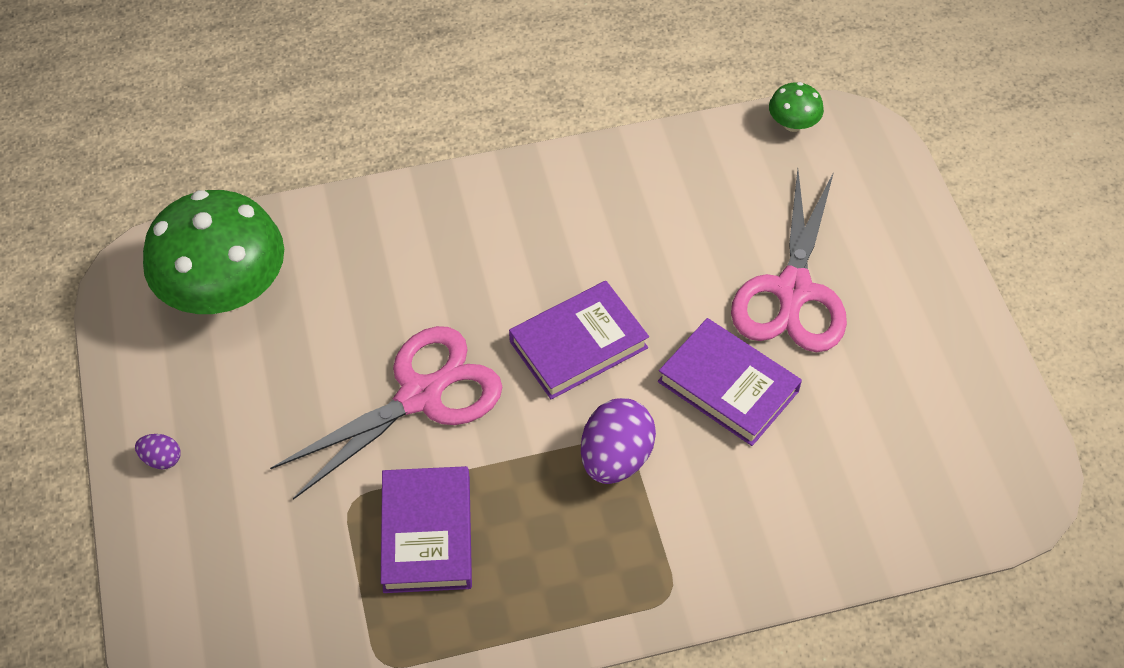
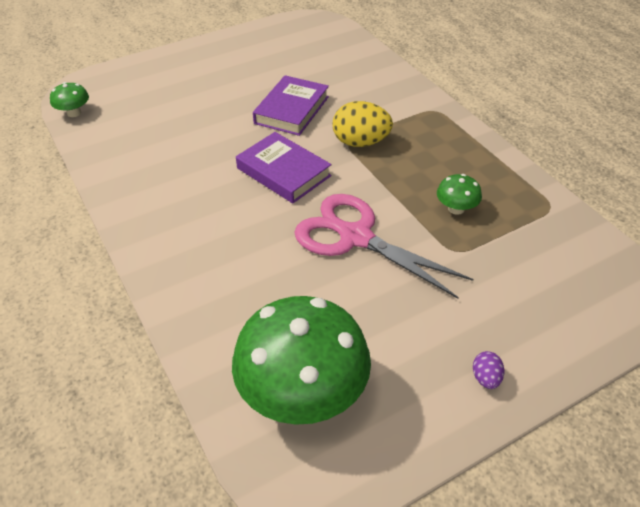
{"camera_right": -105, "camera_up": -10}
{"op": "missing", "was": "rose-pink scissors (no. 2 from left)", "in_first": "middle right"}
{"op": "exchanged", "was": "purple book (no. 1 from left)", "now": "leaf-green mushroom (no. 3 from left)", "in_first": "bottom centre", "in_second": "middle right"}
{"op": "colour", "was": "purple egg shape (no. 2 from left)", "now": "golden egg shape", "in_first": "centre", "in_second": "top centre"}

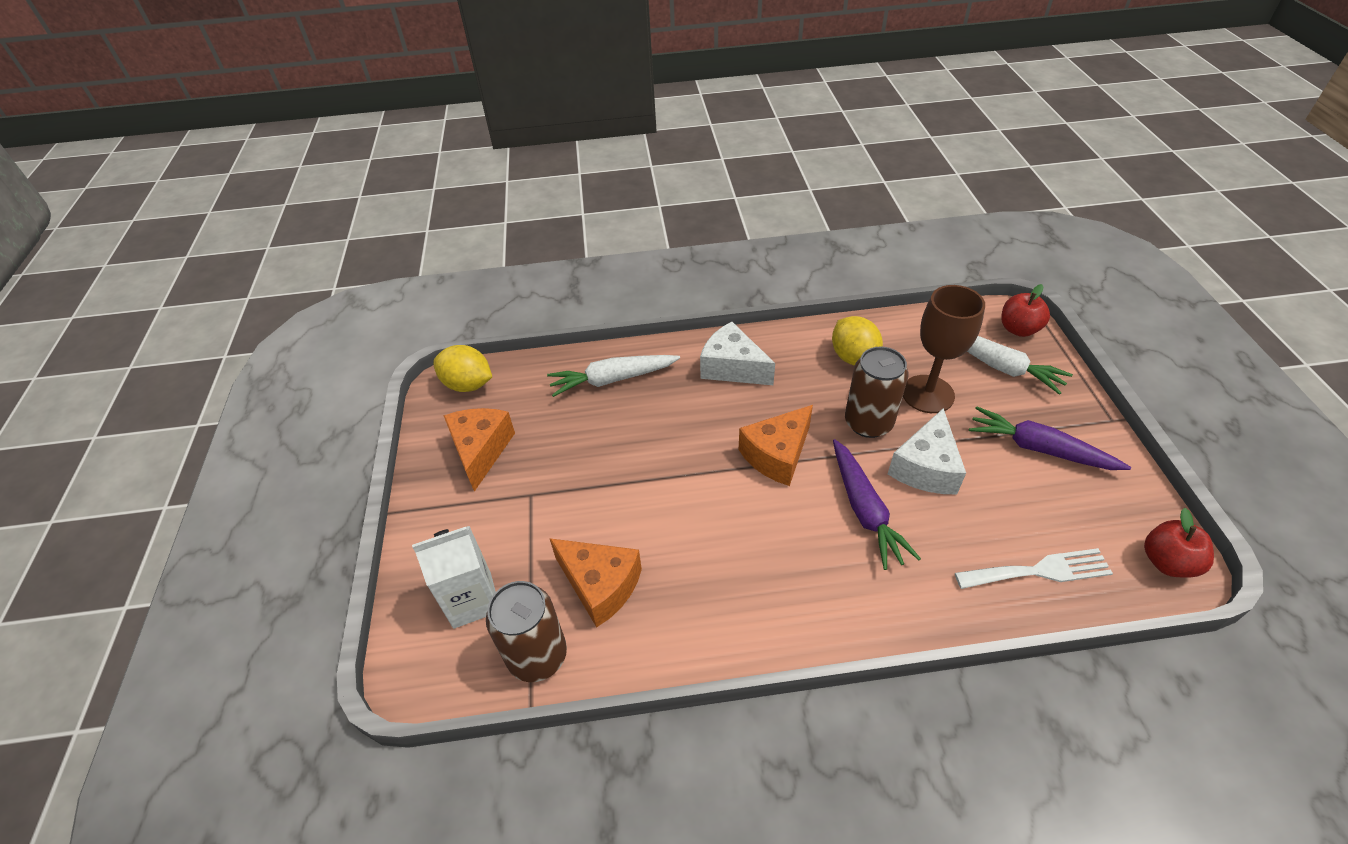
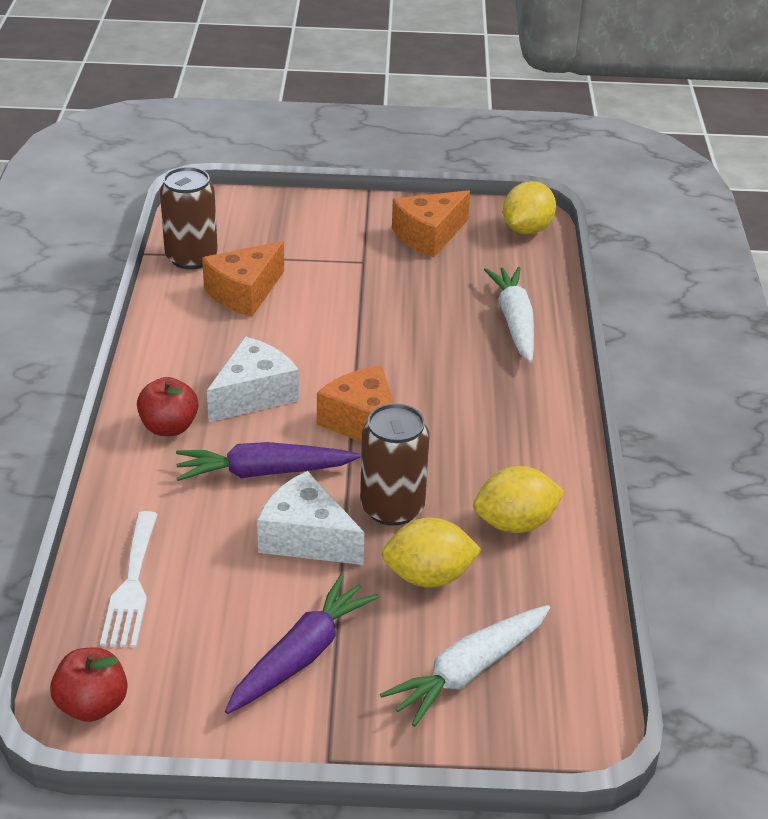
{"camera_right": 95, "camera_up": -10}
{"op": "missing", "was": "pure white carton", "in_first": "bottom centre"}
{"op": "relocated", "was": "pure white cheese wedge (no. 1 from left)", "in_first": "centre", "in_second": "middle left"}
{"op": "relocated", "was": "red apple fruit (no. 1 from left in the first image)", "now": "red apple fruit (no. 2 from left)", "in_first": "middle right", "in_second": "middle left"}
{"op": "exchanged", "was": "dark brown chalice", "now": "golden toy lemon (no. 1 from left)", "in_first": "middle right", "in_second": "bottom centre"}
{"op": "spun", "was": "bright orange cheese wedge (no. 1 from left in the first image)", "in_first": "centre", "in_second": "top centre", "clockwise": 135}

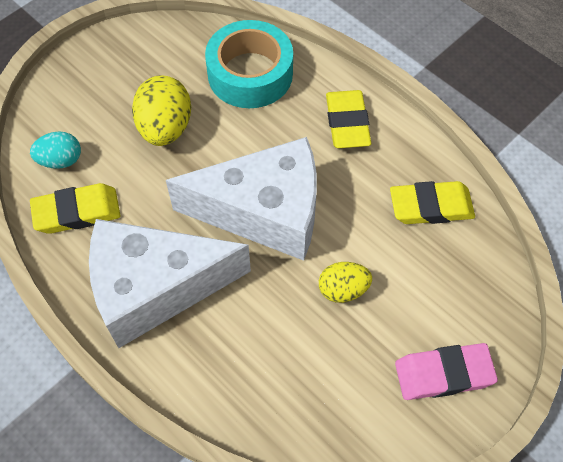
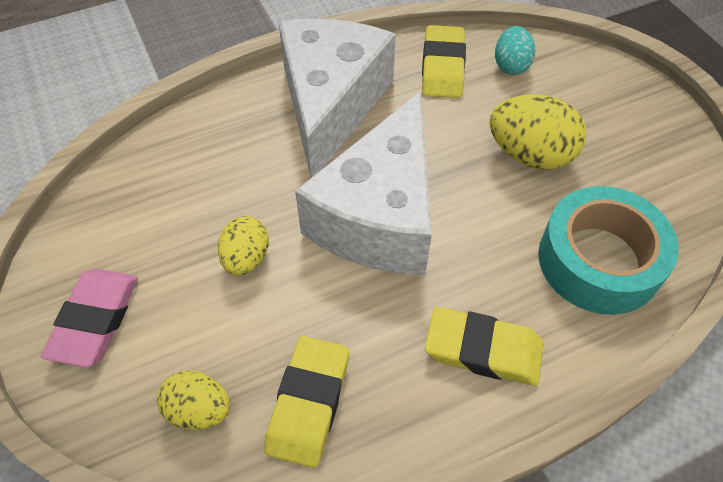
{"camera_right": 110, "camera_up": -5}
{"op": "appeared", "now": "golden egg shape (no. 1 from left)", "in_second": "bottom left"}

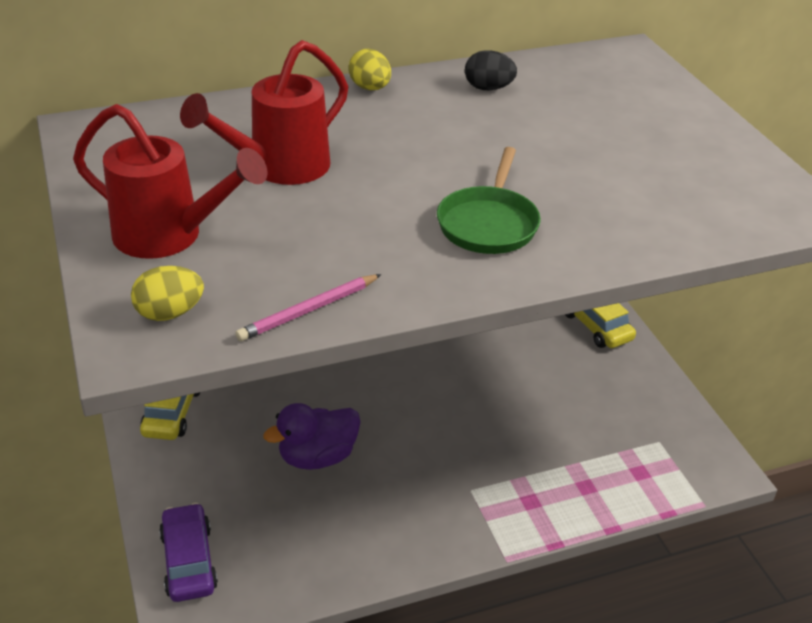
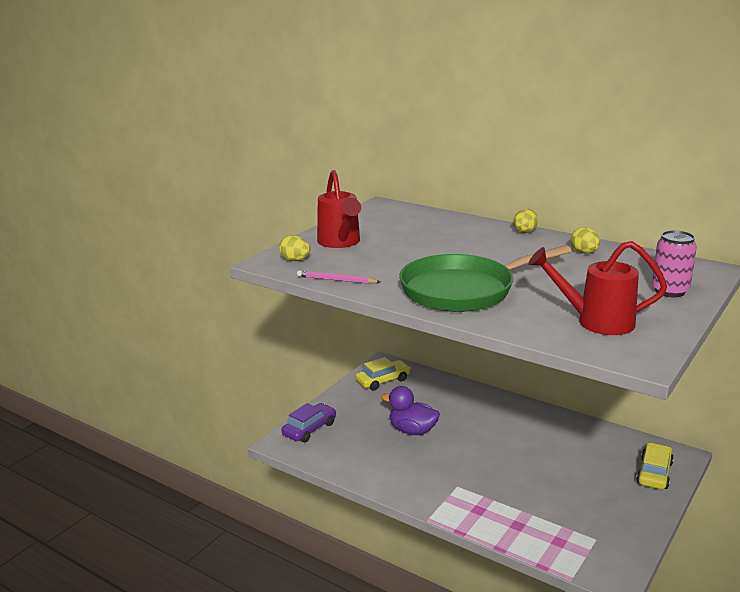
{"camera_right": 55, "camera_up": -15}
{"op": "appeared", "now": "rose-pink can", "in_second": "middle right"}
{"op": "relocated", "was": "red sprinkling can (no. 2 from left)", "in_first": "top left", "in_second": "middle right"}
{"op": "colour", "was": "ebony egg shape", "now": "golden egg shape (no. 3 from left)", "in_first": "top centre", "in_second": "middle right"}
{"op": "size", "was": "leaf-green skillet", "in_first": "top centre", "in_second": "centre", "ratio": 1.83}

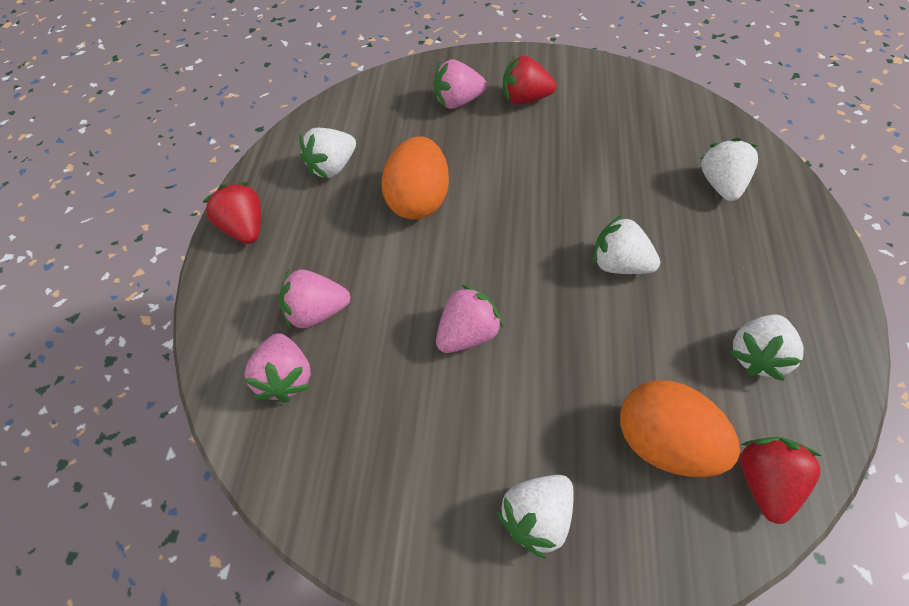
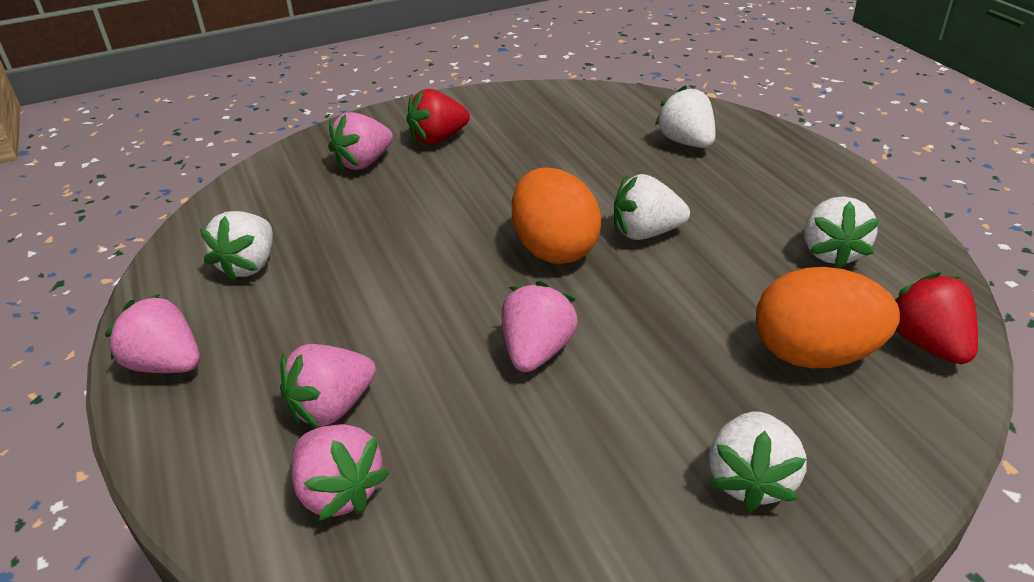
{"camera_right": -30, "camera_up": -20}
{"op": "relocated", "was": "bright orange egg shape (no. 1 from left)", "in_first": "top centre", "in_second": "centre"}
{"op": "colour", "was": "red strawberry (no. 1 from left)", "now": "rose-pink strawberry (no. 1 from left)", "in_first": "middle left", "in_second": "middle left"}

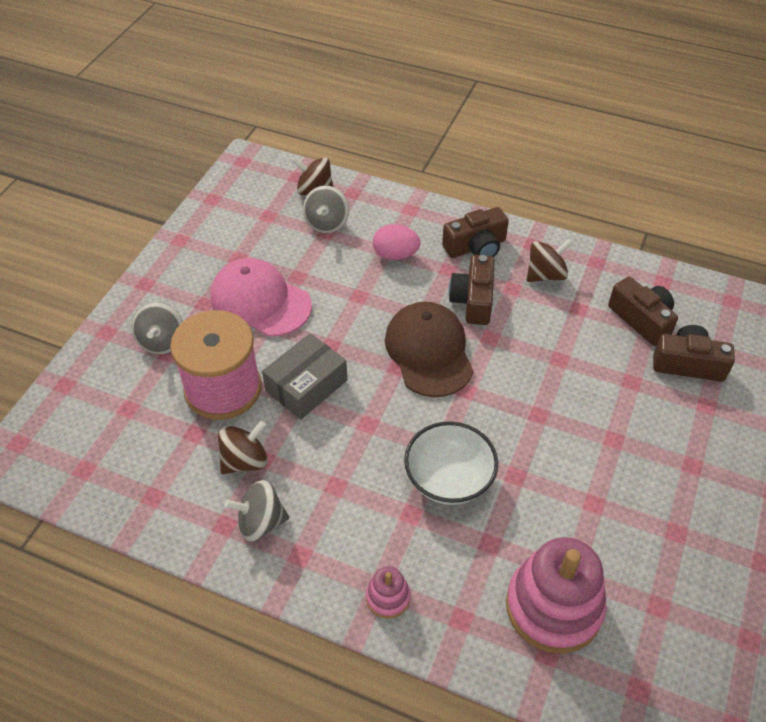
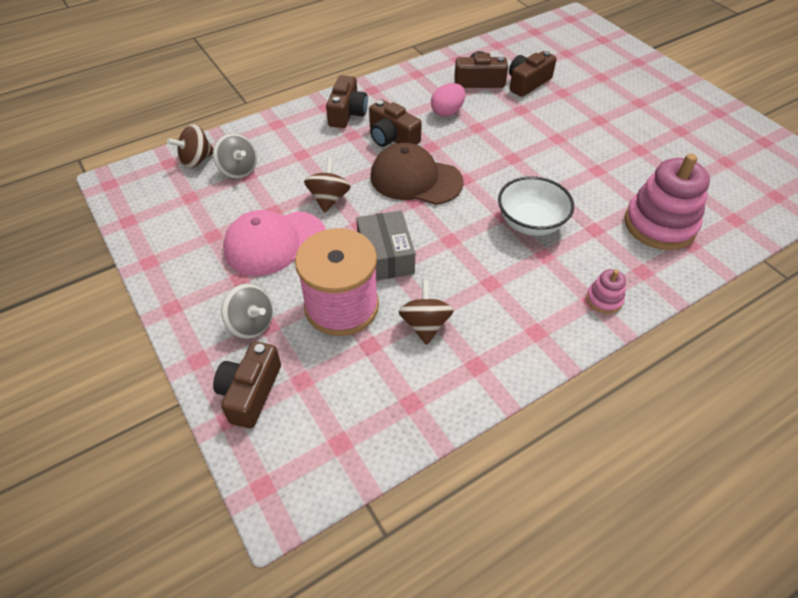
{"camera_right": -55, "camera_up": 0}
{"op": "missing", "was": "grey spinning top (no. 2 from left)", "in_first": "bottom centre"}
{"op": "appeared", "now": "dark brown photo camera (no. 1 from left)", "in_second": "middle left"}
{"op": "relocated", "was": "rose-pink egg shape", "in_first": "centre", "in_second": "top centre"}
{"op": "relocated", "was": "dark brown spinning top (no. 3 from left in the first image)", "now": "dark brown spinning top (no. 2 from left)", "in_first": "middle right", "in_second": "top centre"}

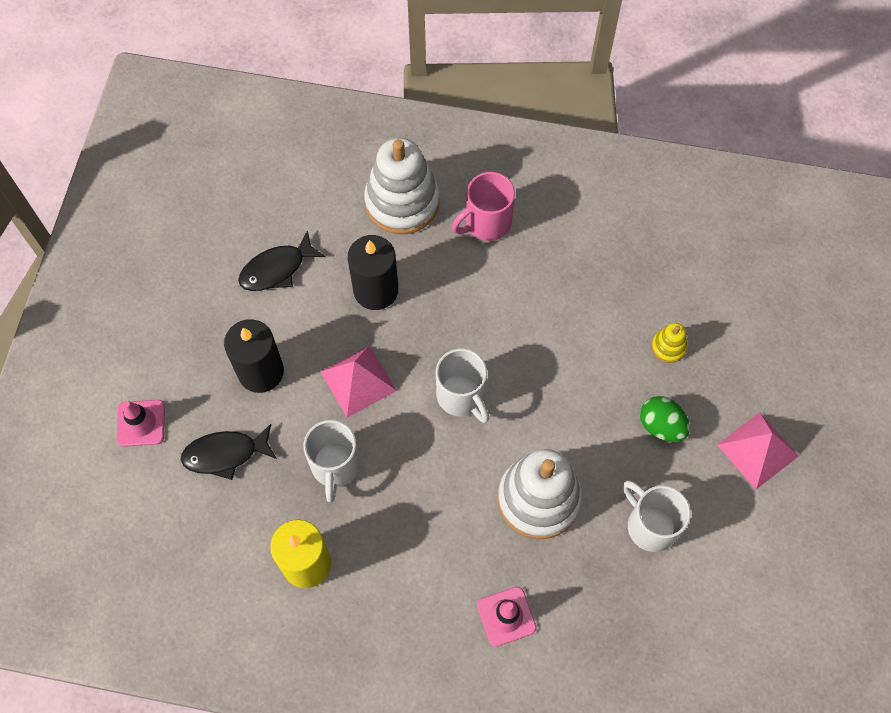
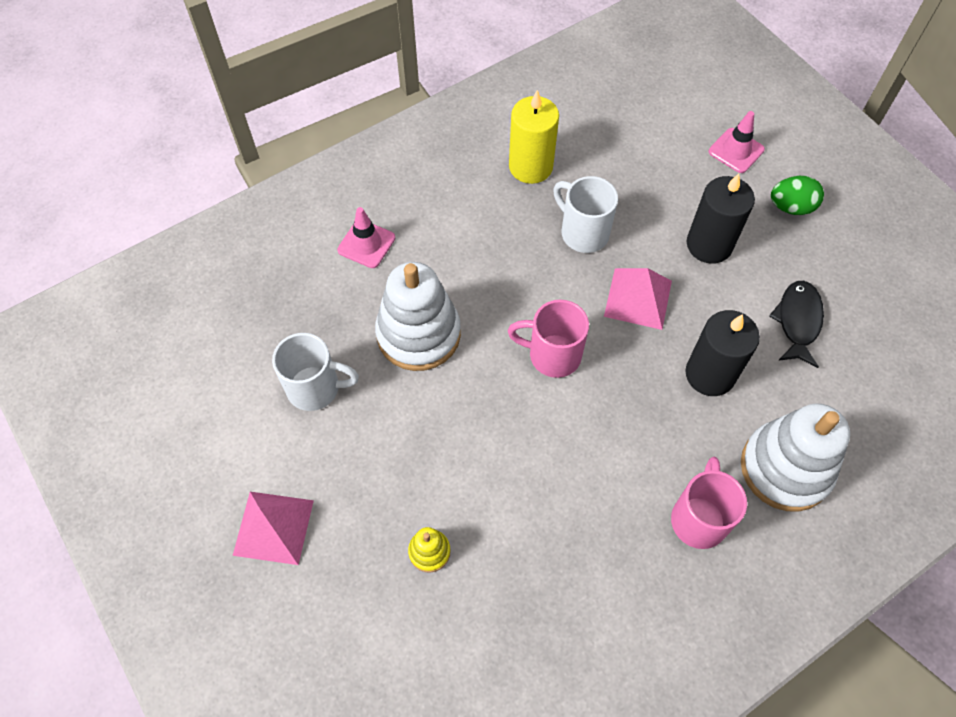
{"camera_right": 135, "camera_up": -5}
{"op": "missing", "was": "ebony toy fish (no. 1 from left)", "in_first": "middle left"}
{"op": "relocated", "was": "leaf-green egg shape", "in_first": "middle right", "in_second": "top right"}
{"op": "colour", "was": "pure white tea mug (no. 2 from left)", "now": "rose-pink tea mug (no. 1 from left)", "in_first": "centre", "in_second": "centre"}

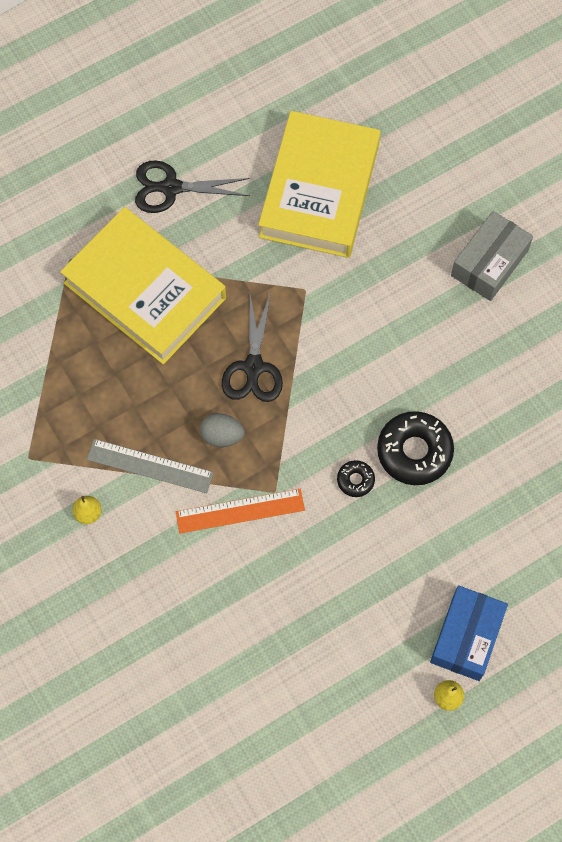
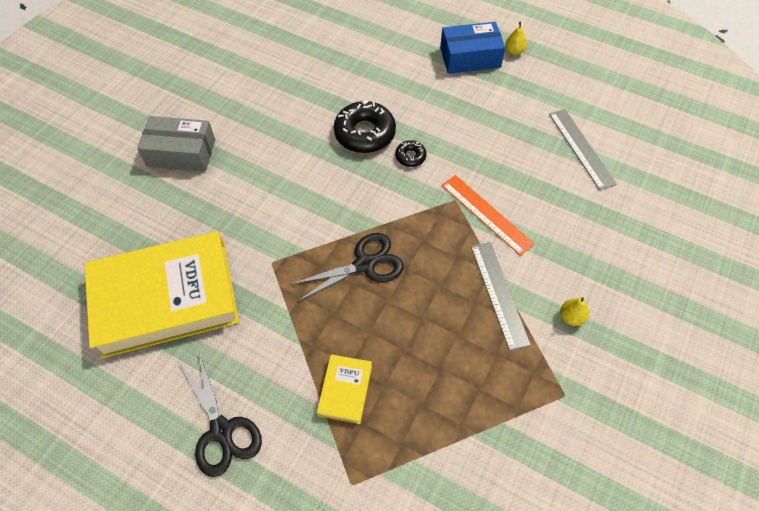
{"camera_right": -120, "camera_up": -10}
{"op": "missing", "was": "grey egg shape", "in_first": "centre"}
{"op": "appeared", "now": "grey ruler (no. 2 from left)", "in_second": "top right"}
{"op": "size", "was": "golden book (no. 1 from left in the first image)", "in_first": "middle left", "in_second": "bottom centre", "ratio": 0.42}

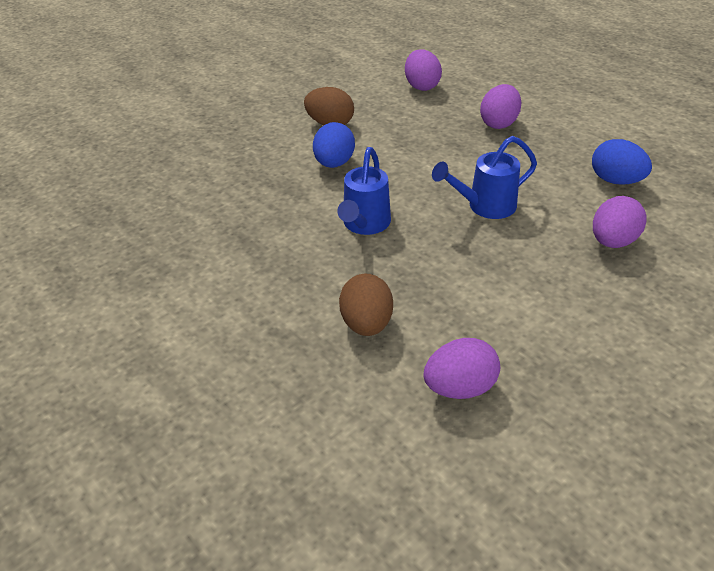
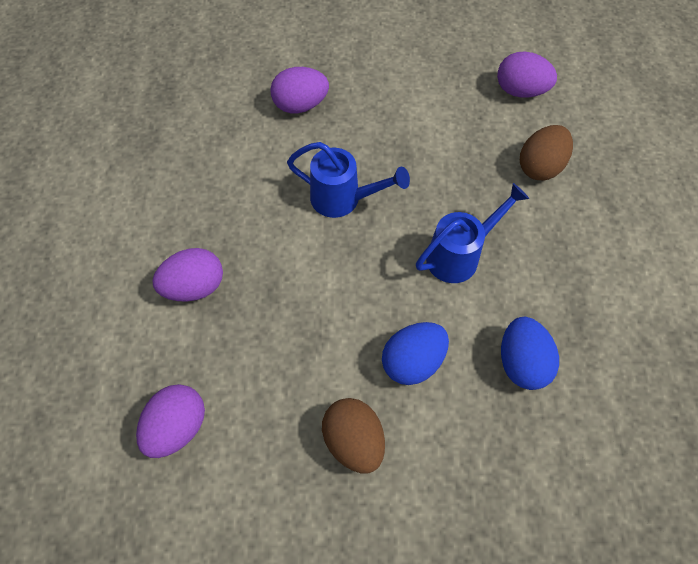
{"camera_right": -140, "camera_up": 20}
{"op": "relocated", "was": "royal blue egg shape (no. 2 from left)", "in_first": "top right", "in_second": "middle right"}

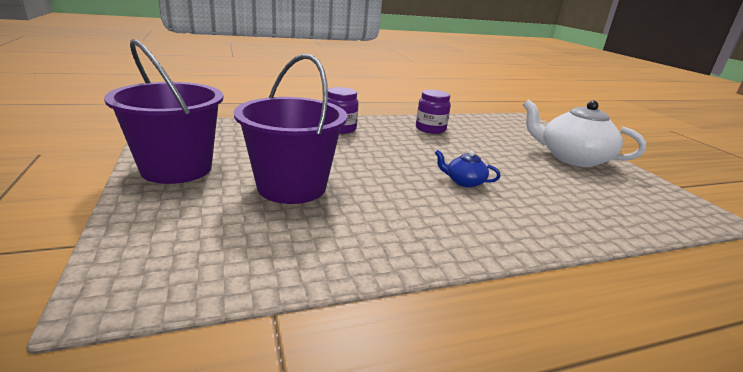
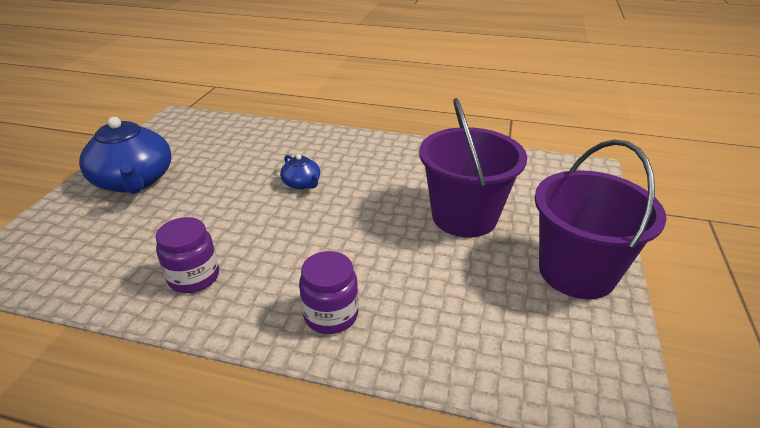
{"camera_right": -145, "camera_up": 10}
{"op": "colour", "was": "pure white tea pot", "now": "royal blue tea pot (no. 1 from left)", "in_first": "middle right", "in_second": "middle left"}

